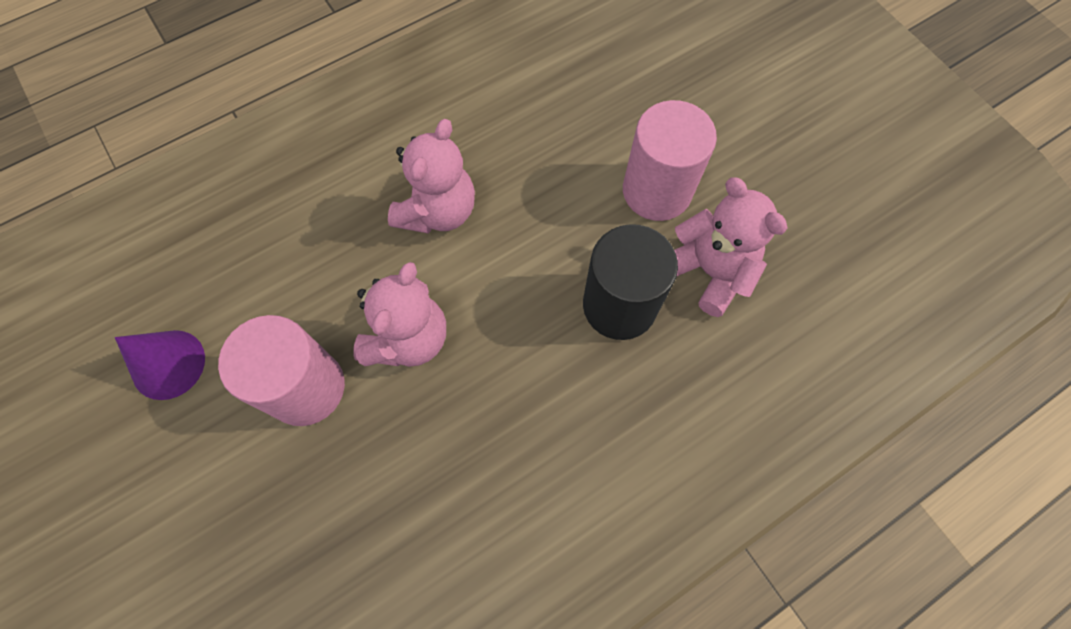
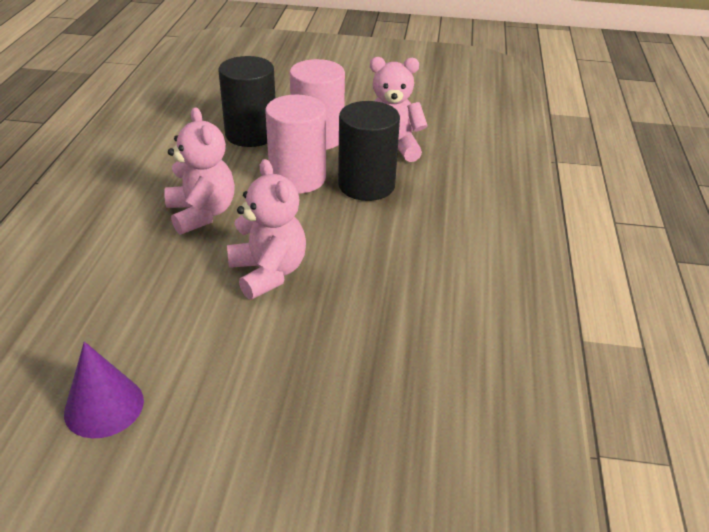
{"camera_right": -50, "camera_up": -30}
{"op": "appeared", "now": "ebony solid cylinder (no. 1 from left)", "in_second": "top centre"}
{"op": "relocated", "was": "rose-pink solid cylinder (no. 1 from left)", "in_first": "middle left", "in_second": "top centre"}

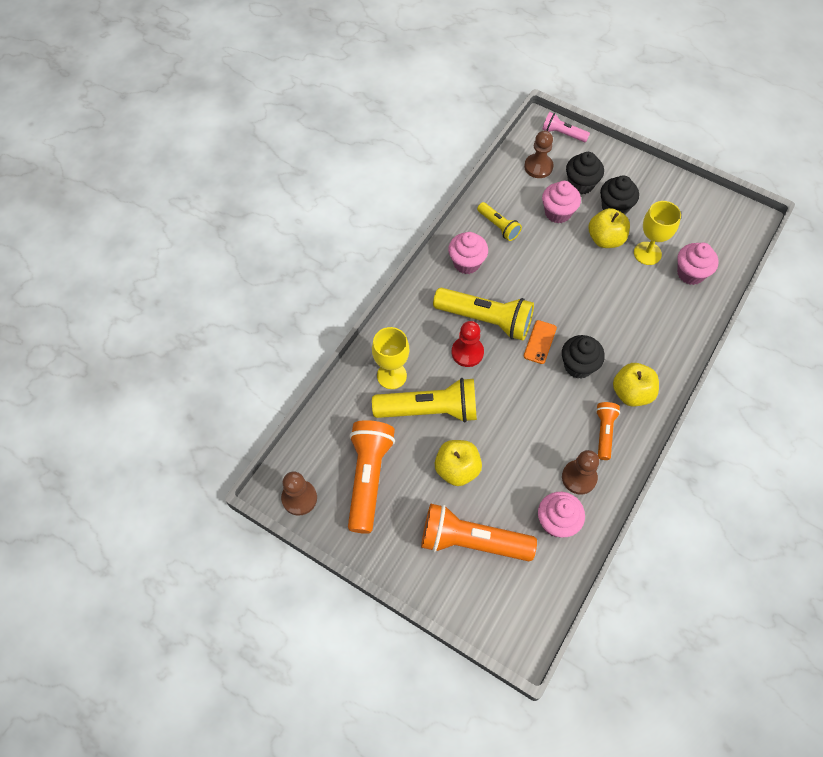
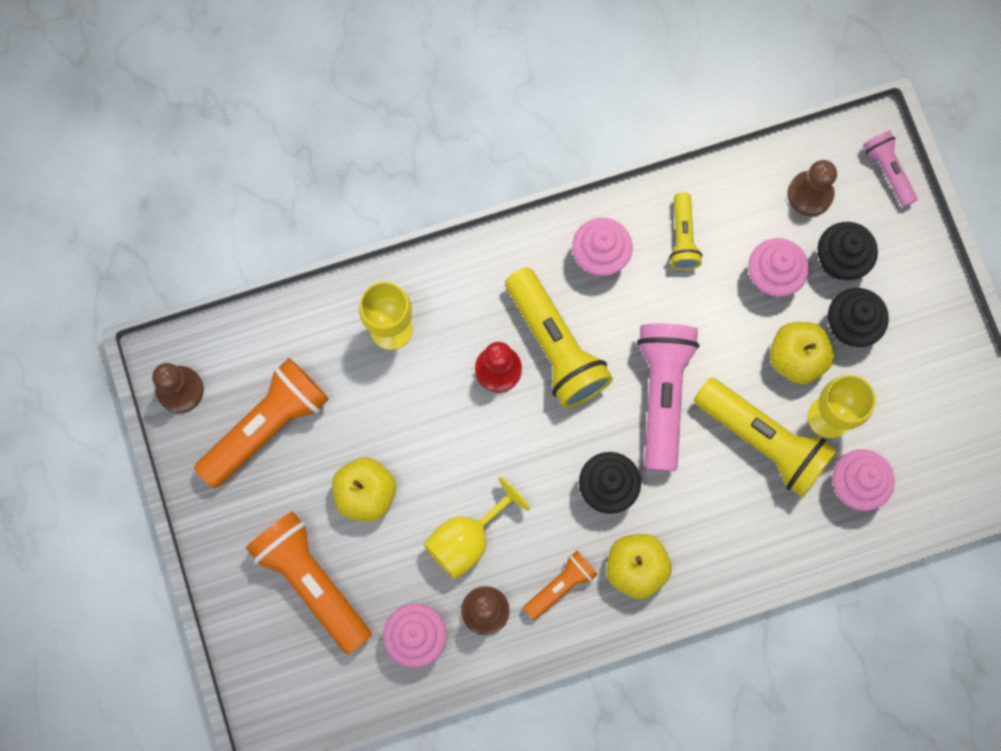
{"camera_right": 40, "camera_up": 15}
{"op": "missing", "was": "bright orange mobile phone", "in_first": "centre"}
{"op": "appeared", "now": "golden chalice (no. 2 from left)", "in_second": "bottom centre"}
{"op": "appeared", "now": "rose-pink pocket torch (no. 1 from left)", "in_second": "middle right"}
{"op": "relocated", "was": "golden pocket torch (no. 1 from left in the first image)", "now": "golden pocket torch (no. 3 from left)", "in_first": "centre", "in_second": "middle right"}

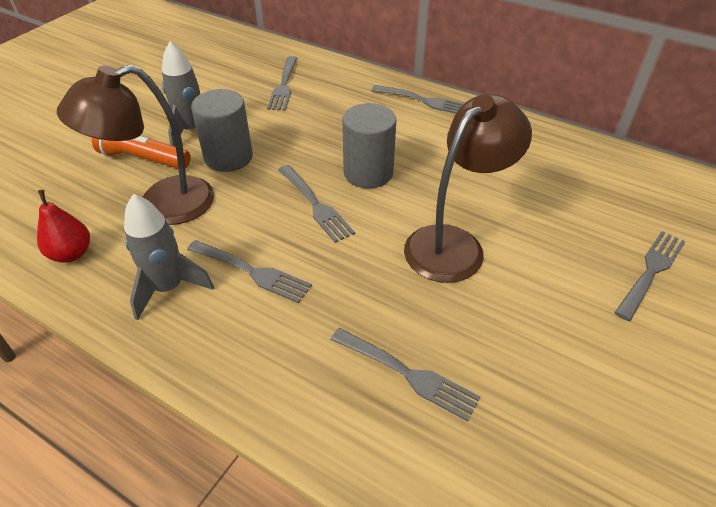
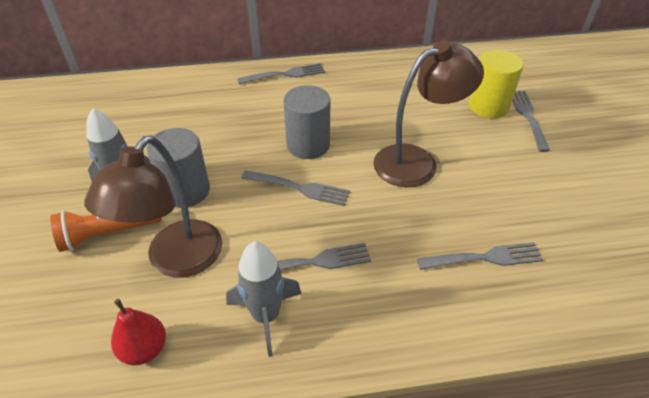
{"camera_right": -40, "camera_up": 0}
{"op": "missing", "was": "grey table fork (no. 2 from left)", "in_first": "top centre"}
{"op": "appeared", "now": "golden solid cylinder", "in_second": "top right"}
{"op": "spun", "was": "dark brown desk lamp (no. 2 from left)", "in_first": "centre", "in_second": "top centre", "clockwise": 60}

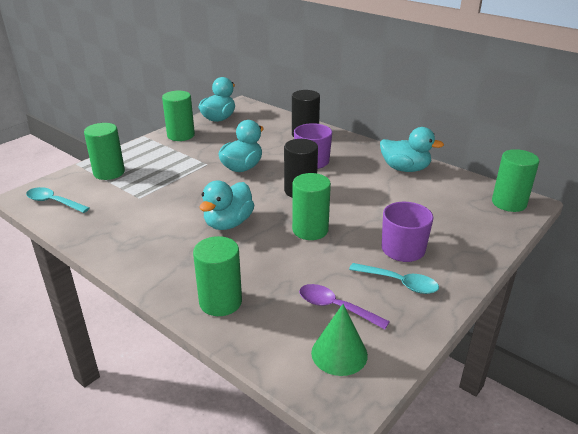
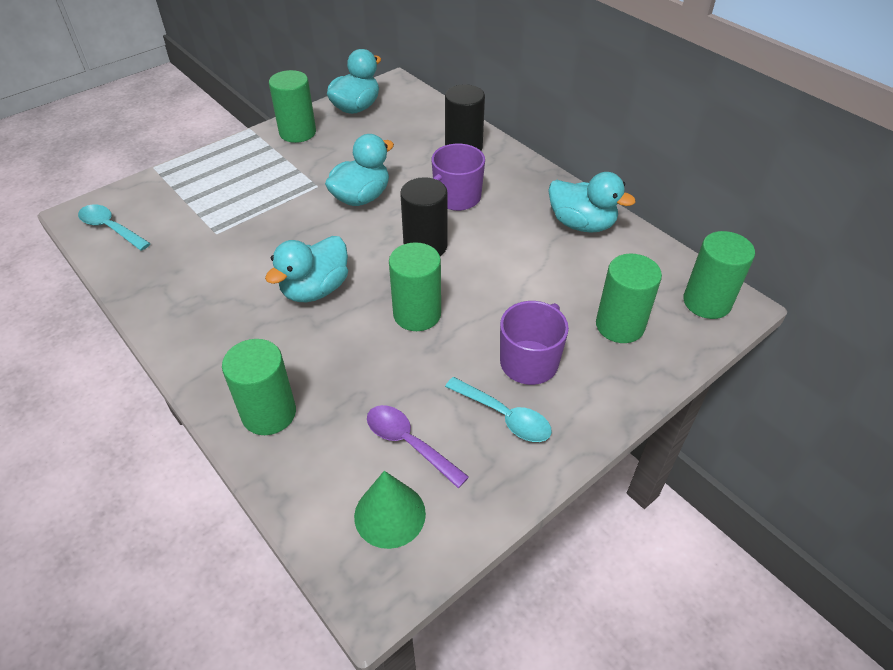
{"camera_right": 10, "camera_up": 15}
{"op": "relocated", "was": "leaf-green solid cylinder (no. 1 from left in the first image)", "now": "leaf-green solid cylinder (no. 4 from left)", "in_first": "middle left", "in_second": "middle right"}

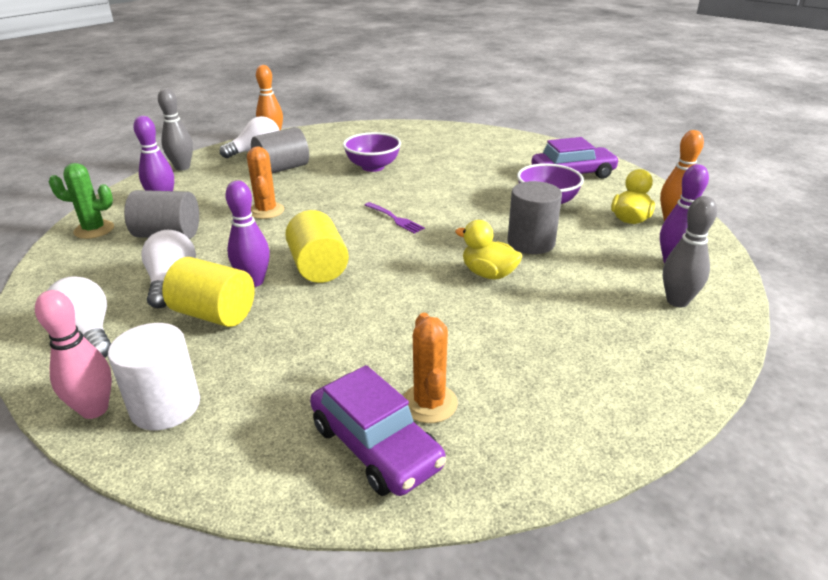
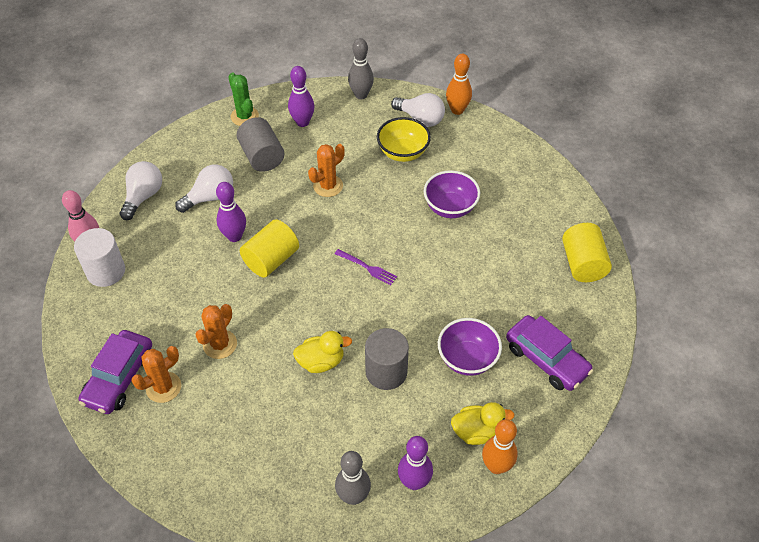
{"camera_right": 60, "camera_up": 20}
{"op": "appeared", "now": "bright orange saguaro cactus (no. 2 from left)", "in_second": "middle left"}
{"op": "relocated", "was": "golden solid cylinder (no. 1 from left in the first image)", "now": "golden solid cylinder (no. 2 from left)", "in_first": "middle left", "in_second": "middle right"}
{"op": "exchanged", "was": "grey solid cylinder (no. 2 from left)", "now": "golden bowl", "in_first": "top centre", "in_second": "top centre"}
{"op": "spun", "was": "purple table fork", "in_first": "centre", "in_second": "centre", "clockwise": -75}
{"op": "spun", "was": "golden rubber duck (no. 1 from left)", "in_first": "centre", "in_second": "centre", "clockwise": 75}

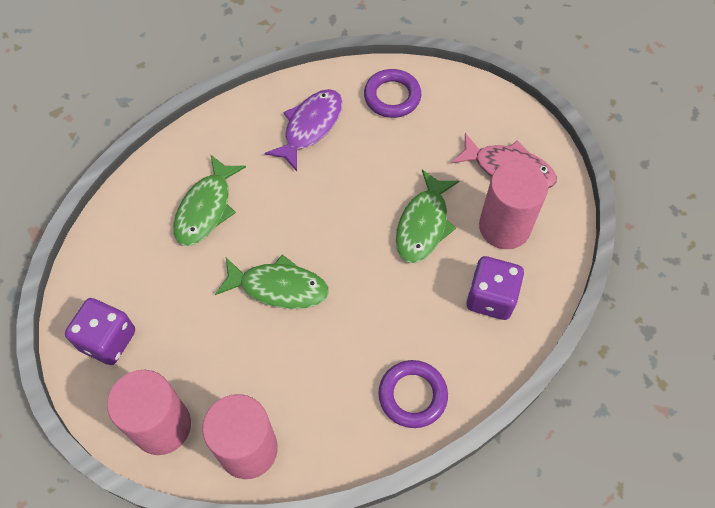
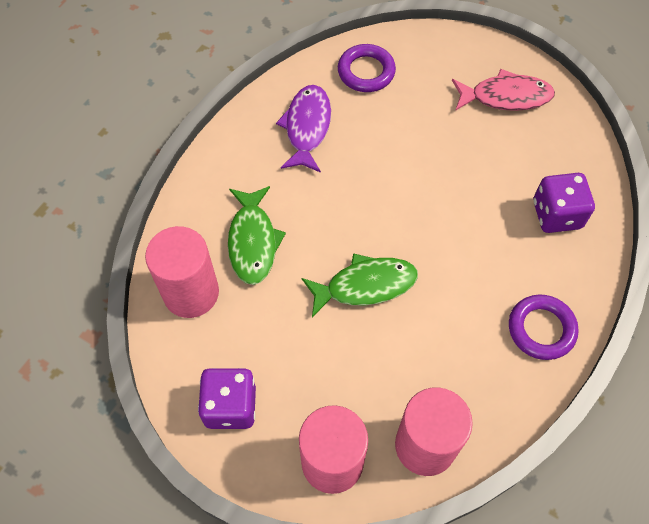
{"camera_right": -25, "camera_up": 0}
{"op": "missing", "was": "leaf-green toy fish (no. 3 from left)", "in_first": "centre"}
{"op": "relocated", "was": "rose-pink solid cylinder (no. 3 from left in the first image)", "now": "rose-pink solid cylinder (no. 1 from left)", "in_first": "middle right", "in_second": "middle left"}

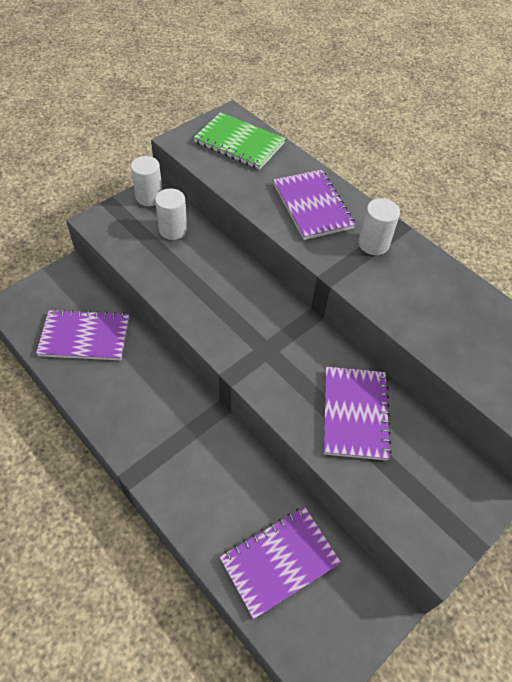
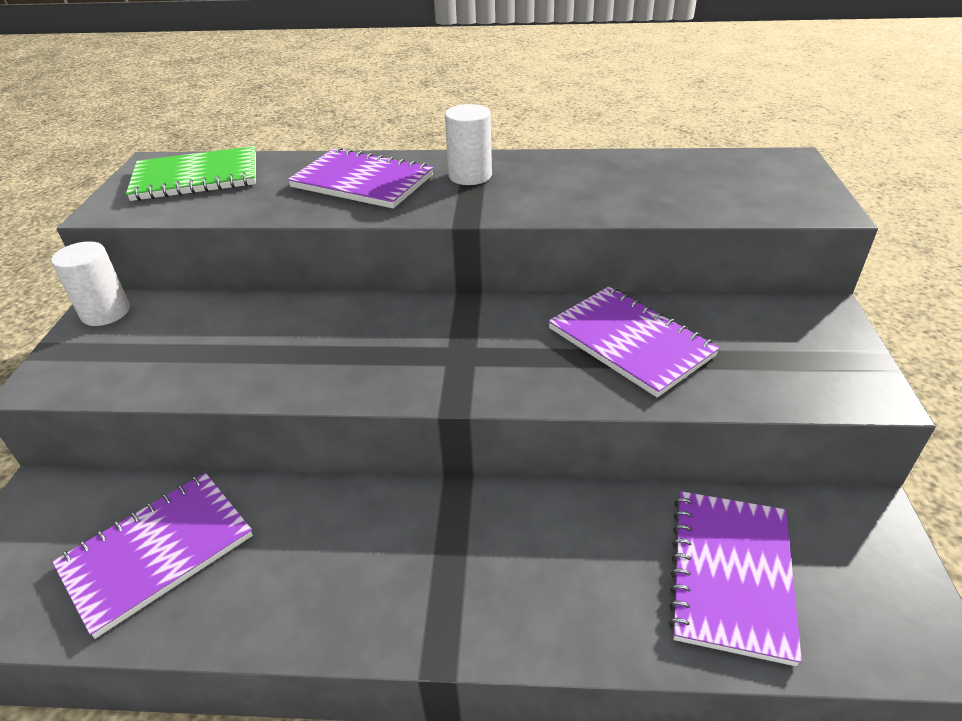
{"camera_right": -40, "camera_up": -15}
{"op": "missing", "was": "pure white solid cylinder (no. 2 from left)", "in_first": "top centre"}

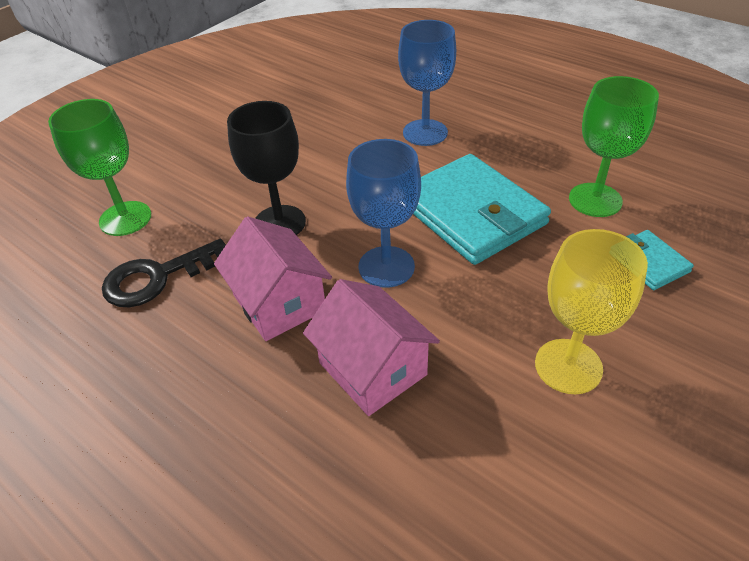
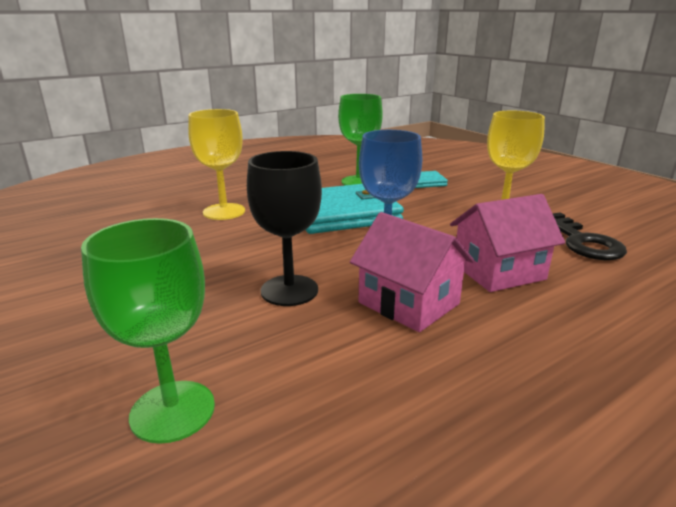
{"camera_right": -75, "camera_up": -20}
{"op": "relocated", "was": "ebony key", "in_first": "middle left", "in_second": "middle right"}
{"op": "colour", "was": "royal blue chalice (no. 2 from left)", "now": "golden chalice (no. 1 from left)", "in_first": "top centre", "in_second": "top left"}
{"op": "spun", "was": "rose-pink house (no. 1 from left)", "in_first": "centre", "in_second": "centre", "clockwise": 60}

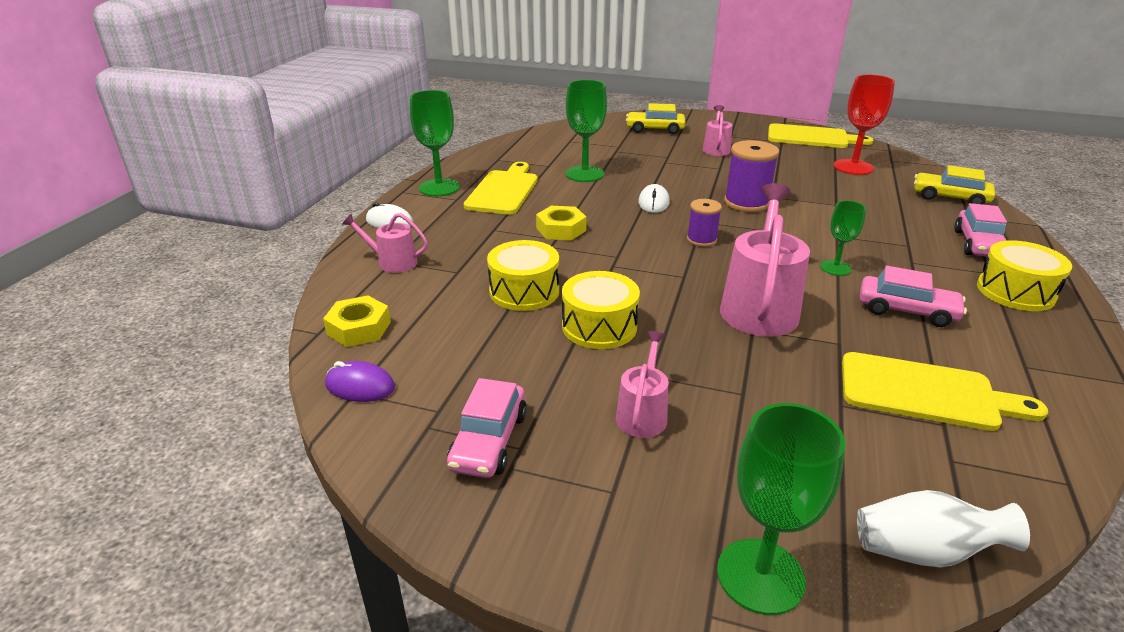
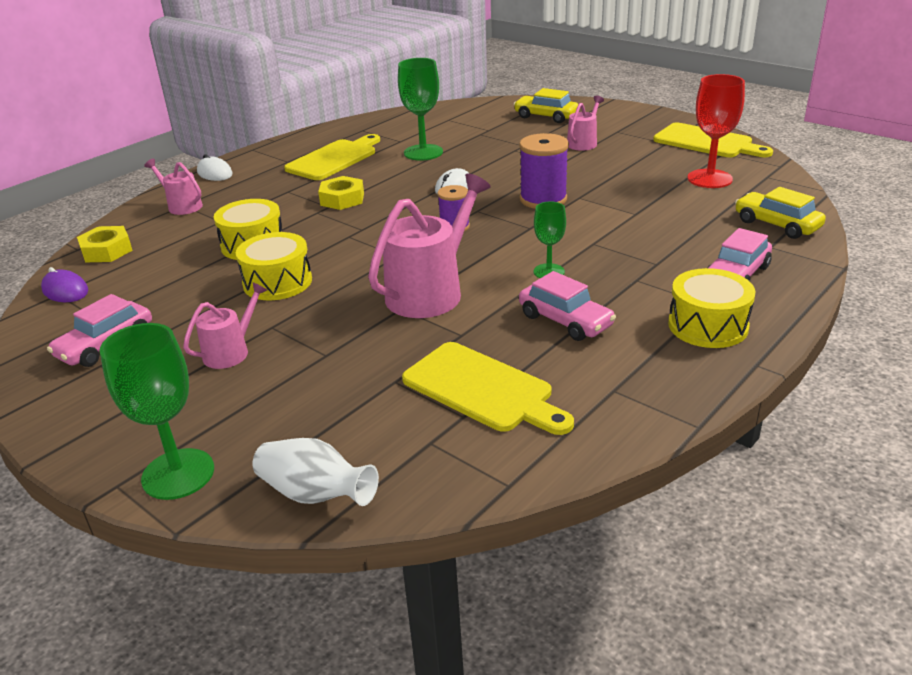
{"camera_right": 25, "camera_up": 0}
{"op": "missing", "was": "leaf-green chalice (no. 1 from left)", "in_first": "top centre"}

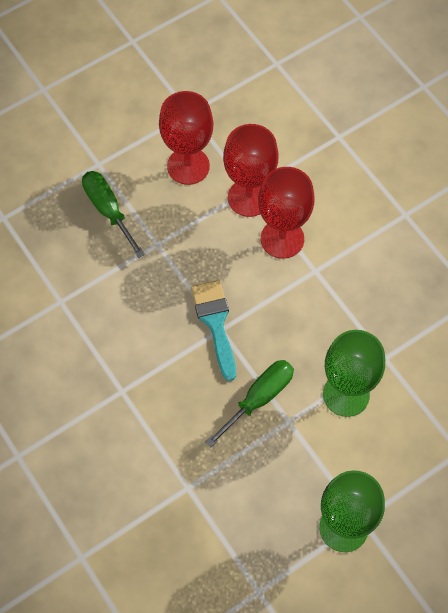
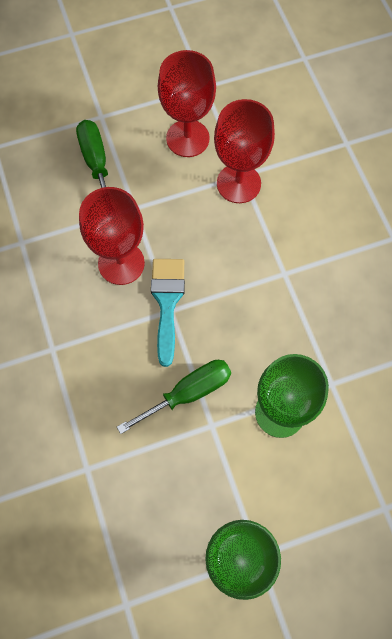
{"camera_right": 15, "camera_up": 5}
{"op": "relocated", "was": "red chalice (no. 3 from left in the first image)", "now": "red chalice (no. 1 from left)", "in_first": "centre", "in_second": "middle left"}

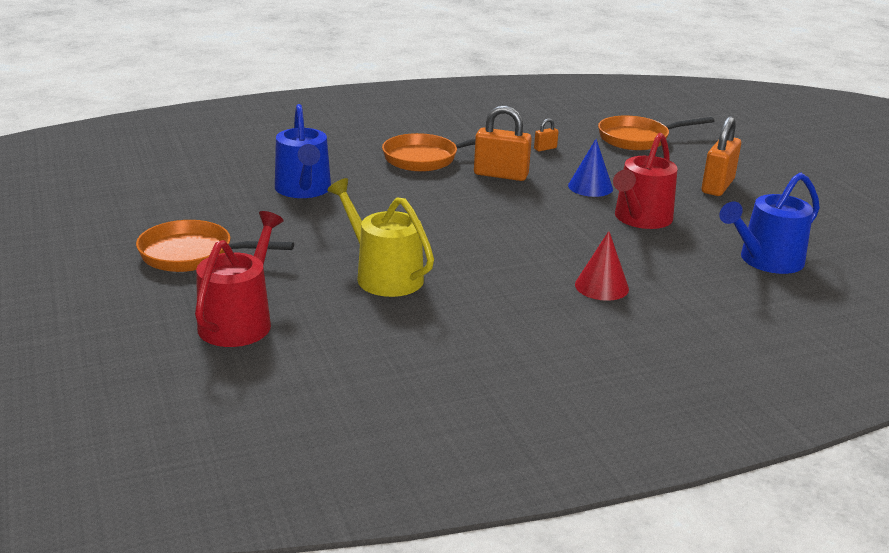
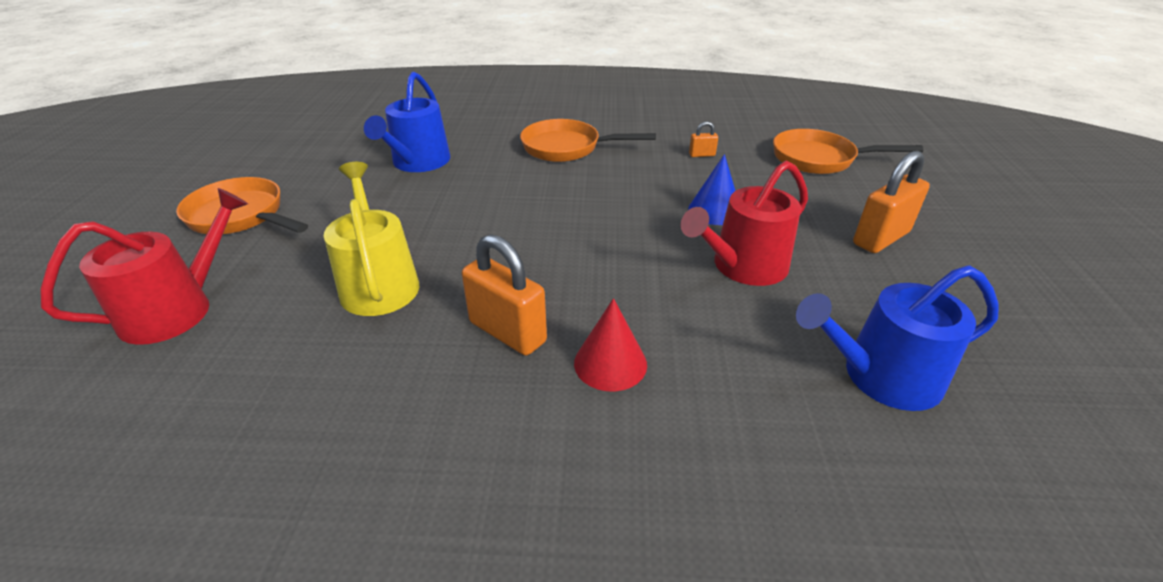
{"camera_right": 25, "camera_up": 10}
{"op": "relocated", "was": "bright orange padlock (no. 1 from left)", "in_first": "top centre", "in_second": "centre"}

